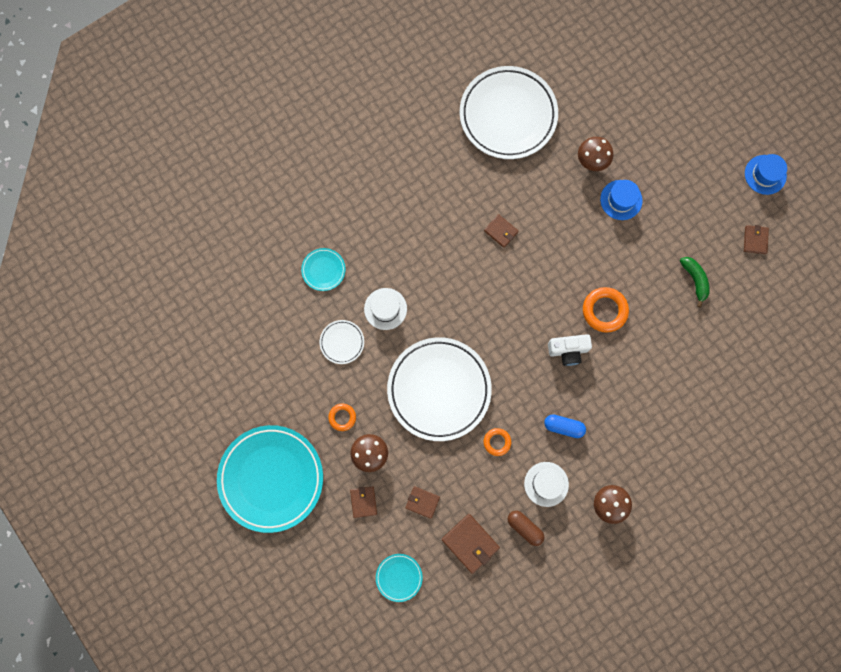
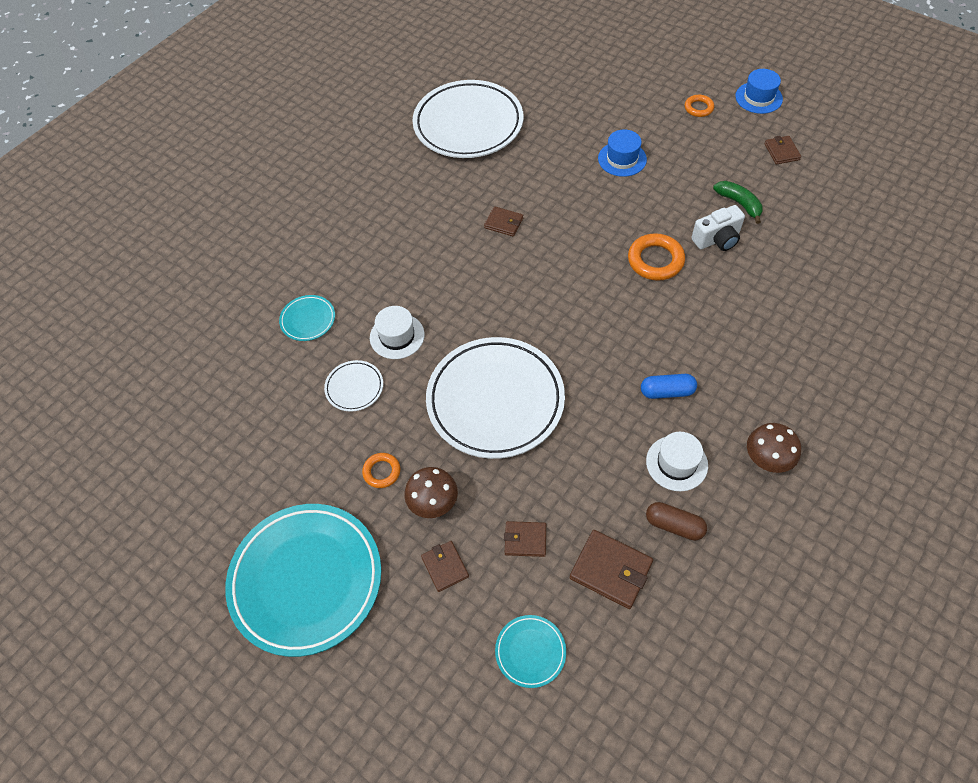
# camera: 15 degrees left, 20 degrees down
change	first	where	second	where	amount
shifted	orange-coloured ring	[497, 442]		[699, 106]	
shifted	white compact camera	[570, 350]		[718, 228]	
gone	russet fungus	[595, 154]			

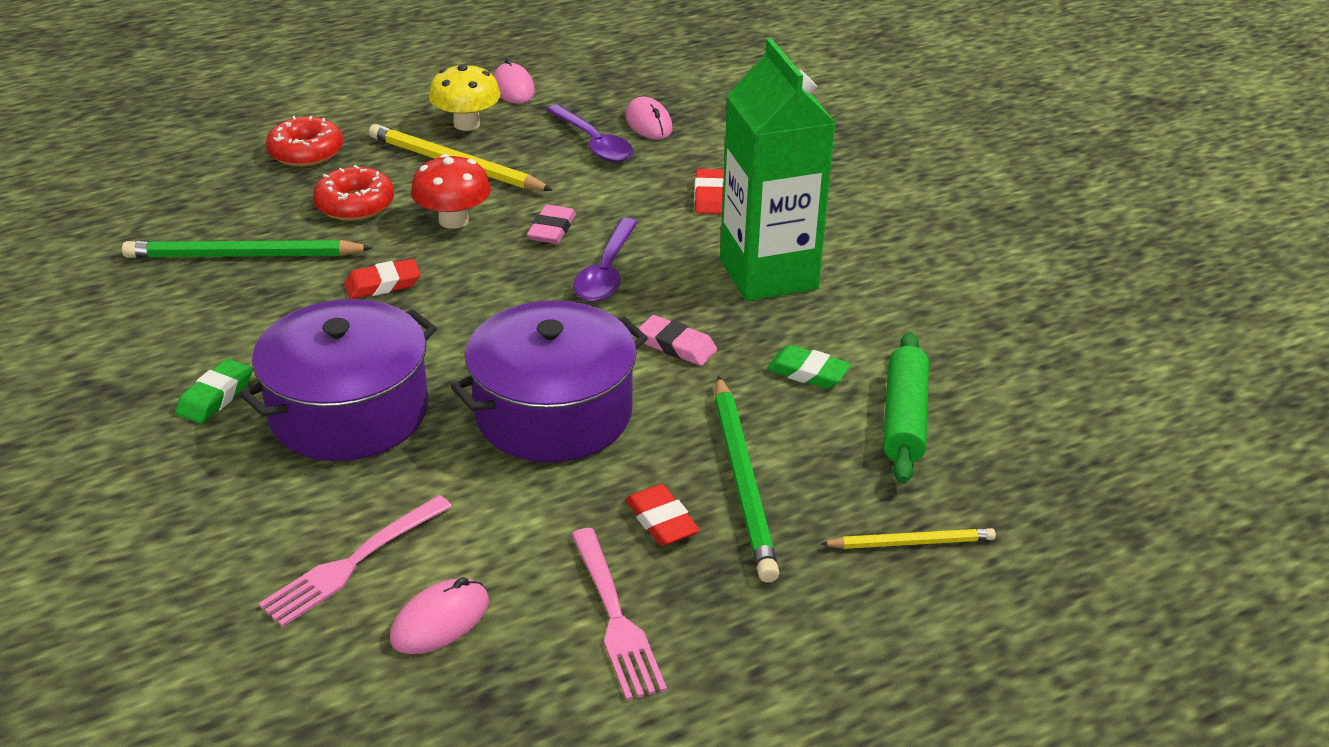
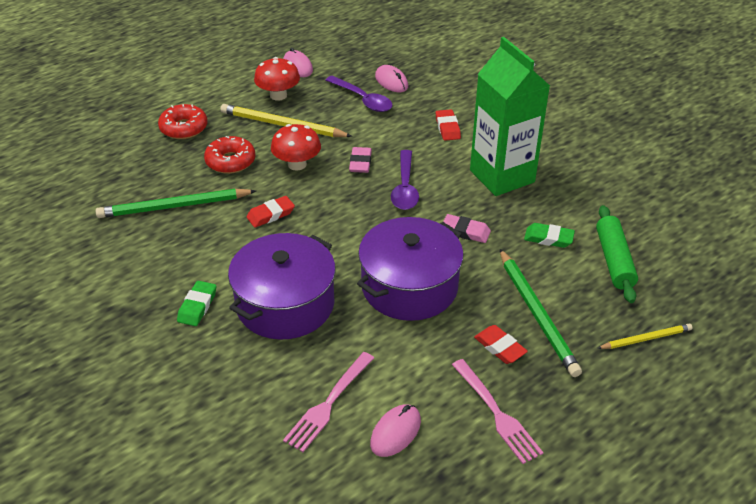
# camera: 10 degrees left, 5 degrees up
change	first	where	second	where	amount
repainted	golden fungus	[465, 97]	crimson fungus	[277, 79]	

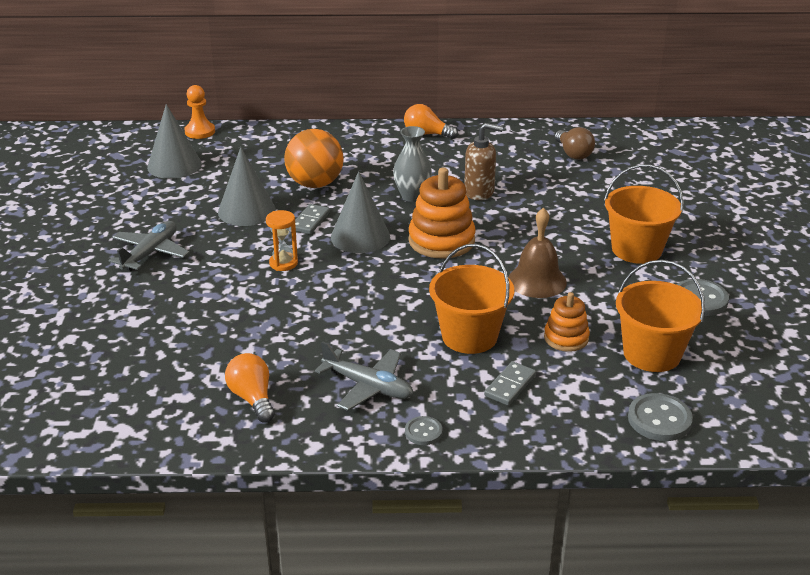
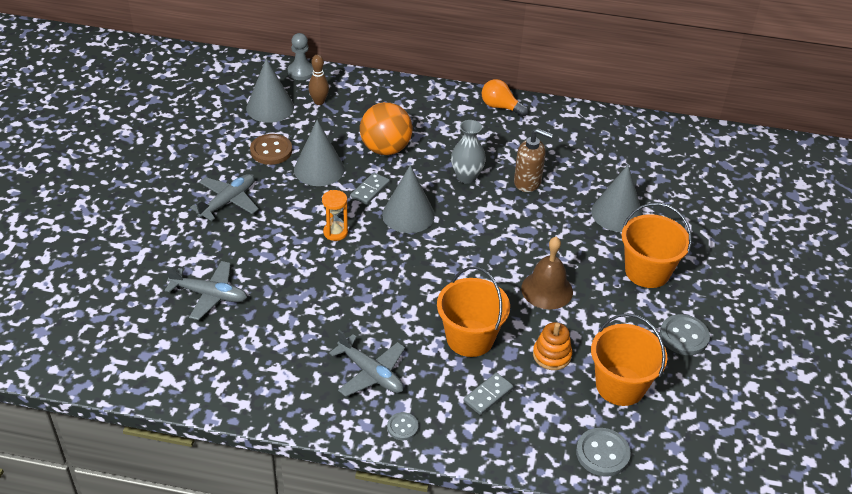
# camera: 10 degrees right, 10 degrees up
change	first	where	second	where	amount
repainted	orange-coloured chess pawn	[200, 112]	gray chess pawn	[300, 56]	
gone	orange-coloured bulb	[250, 387]			
gone	orange-coloured stacking toy	[442, 213]			
gone	russet bulb	[575, 143]			
new			gray aeroplane	[206, 290]	
new			russet sewing button	[271, 149]	
new			russet skittle	[318, 79]	
new			gray cone shape	[617, 198]	

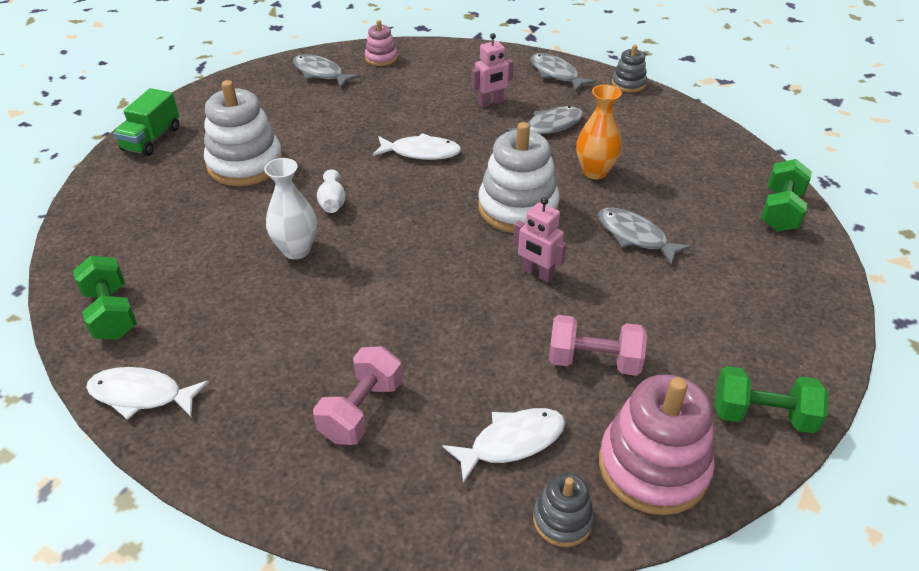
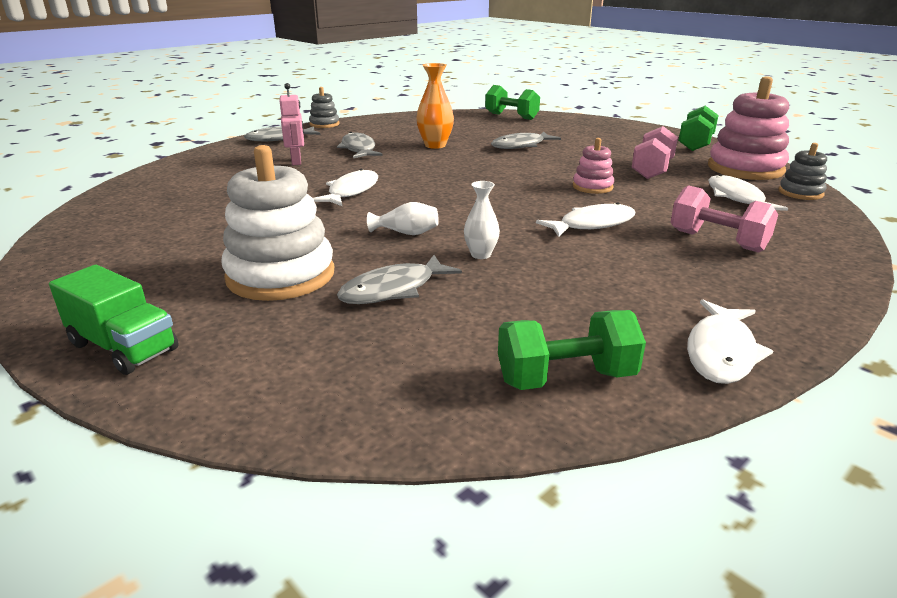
# camera: 75 degrees left, 15 degrees down
change	first	where	second	where	amount
scaled	white tall vase	[290, 208]		[482, 220]	x0.62
shifted	gray fish	[326, 71]		[399, 279]	
shifted	rosy stacking toy	[381, 43]		[593, 166]	
gone	white stacking toy	[519, 177]			
gone	rosy robot figure	[540, 240]			
new			white fish	[585, 219]	

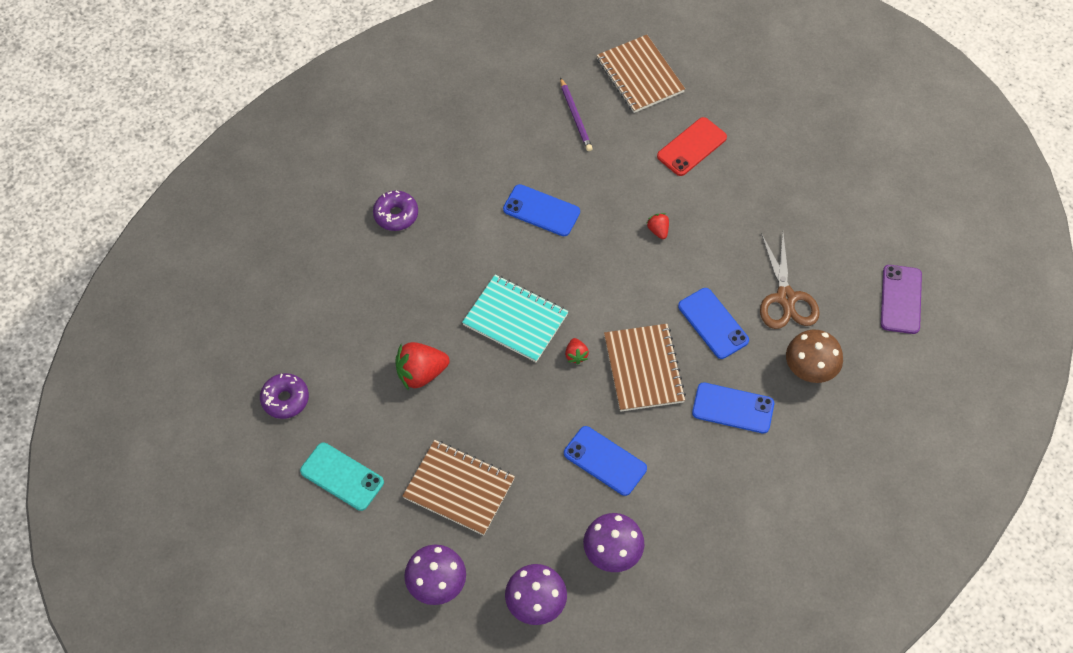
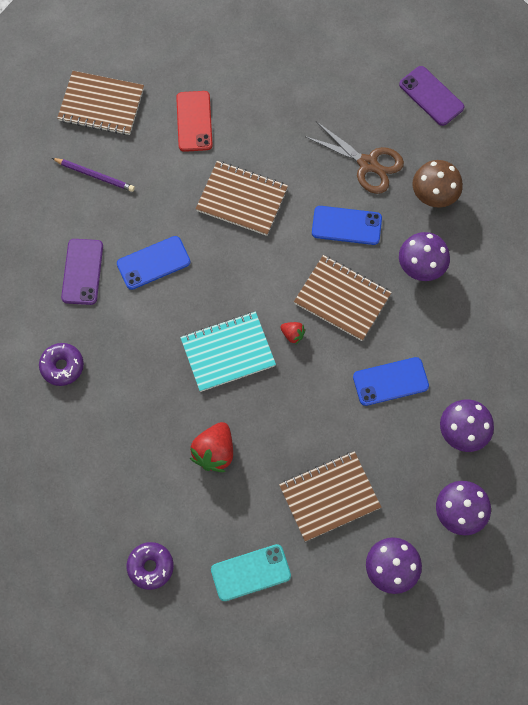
# camera: 50 degrees left, 10 degrees up
change	first	where	second	where	amount
swapped	crimson toy strawberry	[658, 226]	russet exercise book	[242, 198]	
swapped	royal blue smartphone	[733, 407]	purple fungus	[424, 256]	
new			purple smartphone	[82, 272]	

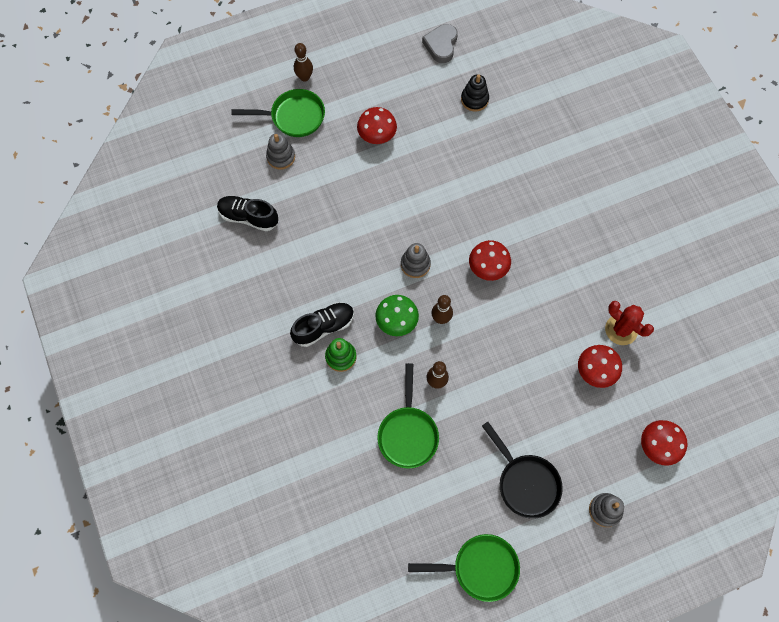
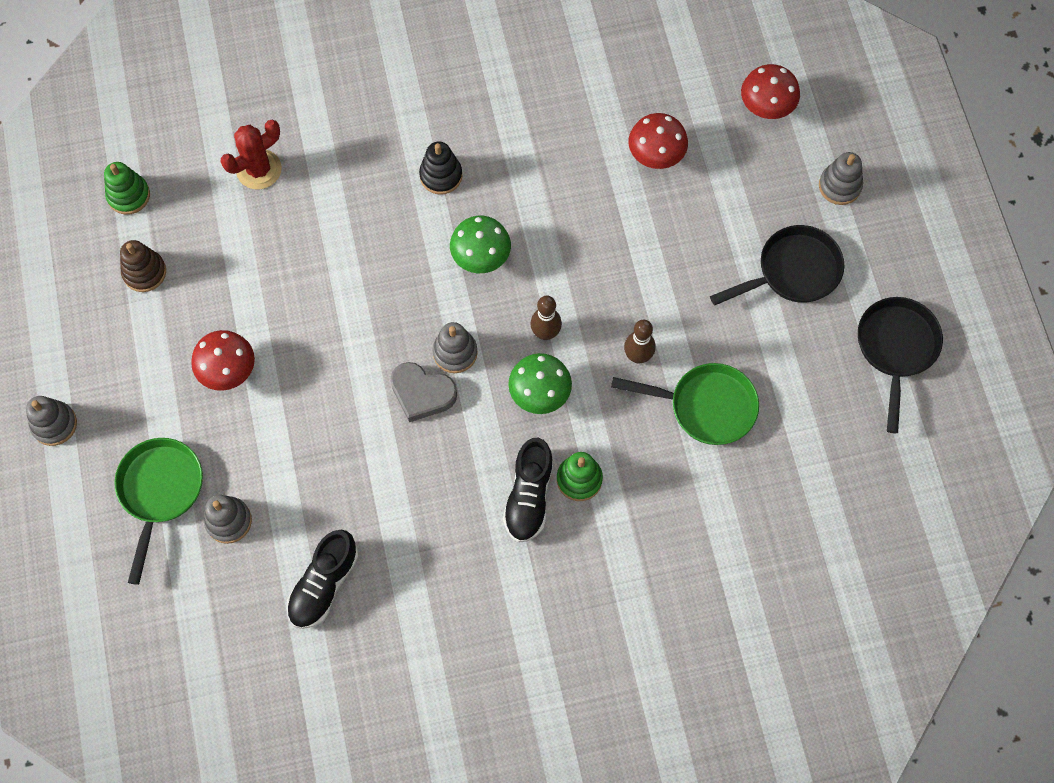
# camera: 80 degrees left, 0 degrees up
change	first	where	second	where	amount
rotated	ebony lace-up shoe	[322, 324]		[528, 490]	150 degrees counterclockwise
gone	russet skittle	[303, 62]			
repainted	green pan	[464, 568]	ebony pan	[900, 365]	
shifted	gray love heart	[440, 43]		[424, 392]	
shifted	ebony stacking toy	[475, 93]		[440, 168]	
repainted	crimson fungus	[490, 260]	green fungus	[480, 244]	
shifted	crimson cactus	[629, 323]		[251, 154]	
new			gray stacking toy	[51, 421]	
new			green stacking toy	[127, 188]	
new			russet stacking toy	[143, 266]	

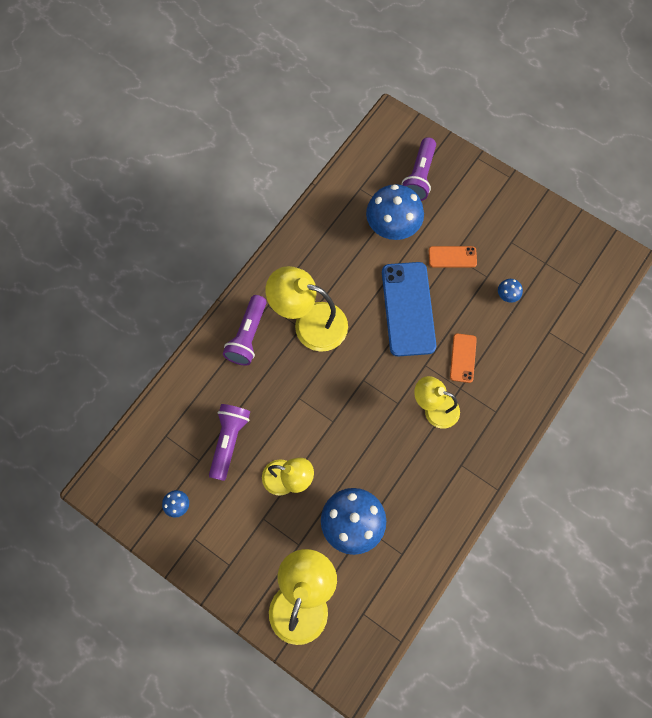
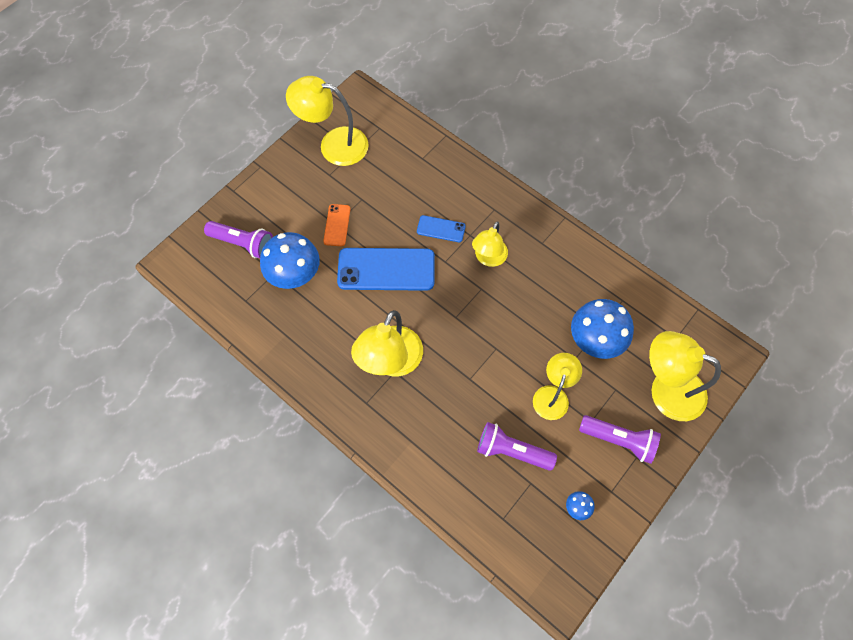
# camera: 85 degrees left, 5 degrees down
change	first	where	second	where	amount
shifted	purple pocket torch	[244, 330]		[620, 439]	
repainted	orange-coloured smartphone	[463, 358]	royal blue smartphone	[441, 228]	
gone	royal blue fungus	[510, 291]			
new			golden desk lamp	[327, 121]	

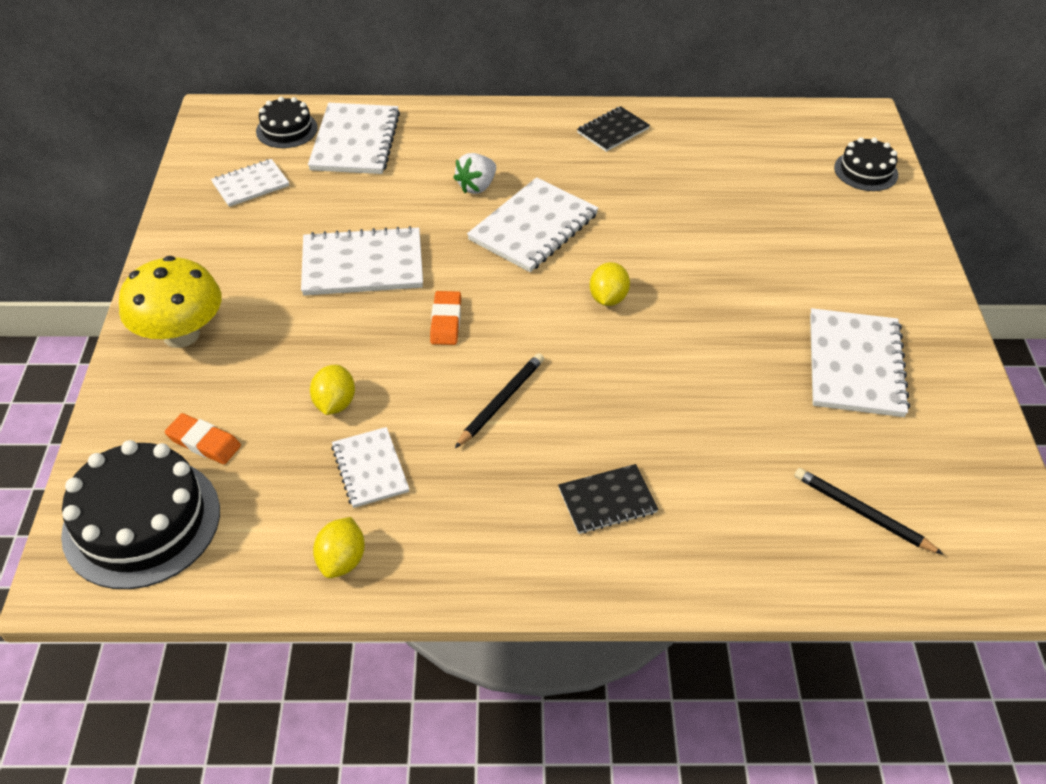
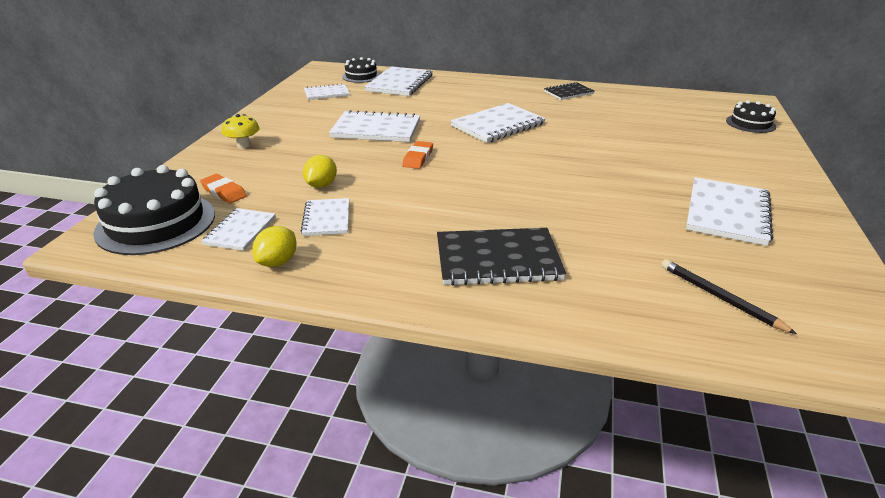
# camera: 15 degrees right, 15 degrees down
change	first	where	second	where	amount
scaled	golden fungus	[170, 302]		[241, 131]	x0.55
gone	white toy strawberry	[474, 173]			
gone	ebony pencil	[499, 400]			
scaled	ebony exercise book	[608, 499]		[501, 257]	x1.69
gone	golden toy lemon	[610, 284]			
new			white exercise book	[239, 229]	

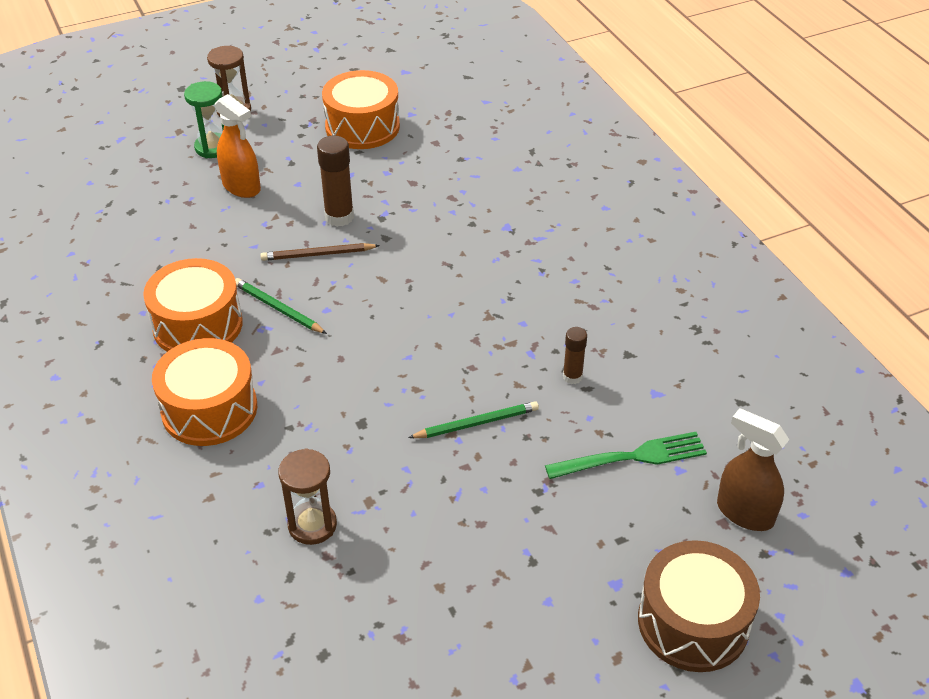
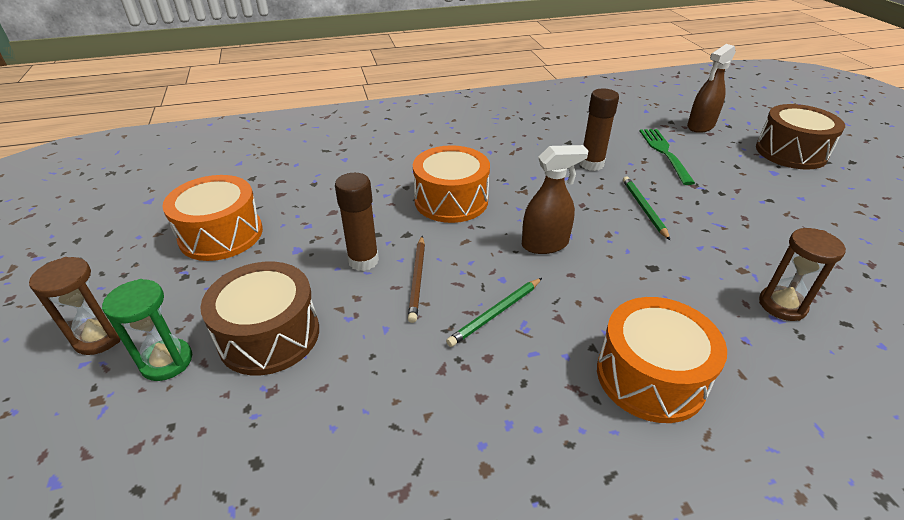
# camera: 80 degrees left, 5 degrees down
change	first	where	second	where	amount
shifted	orange-coloured snare drum	[193, 305]		[451, 184]	
swapped	orange-coloured spray bottle	[238, 146]	russet snare drum	[259, 318]	
scaled	russet stick of glue	[575, 355]		[599, 130]	x1.67
new			russet spray bottle	[555, 199]	

